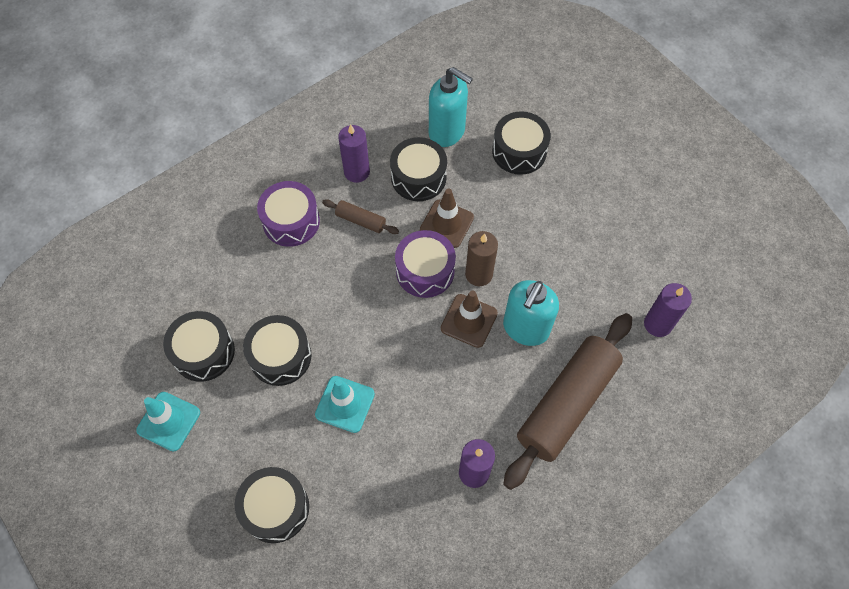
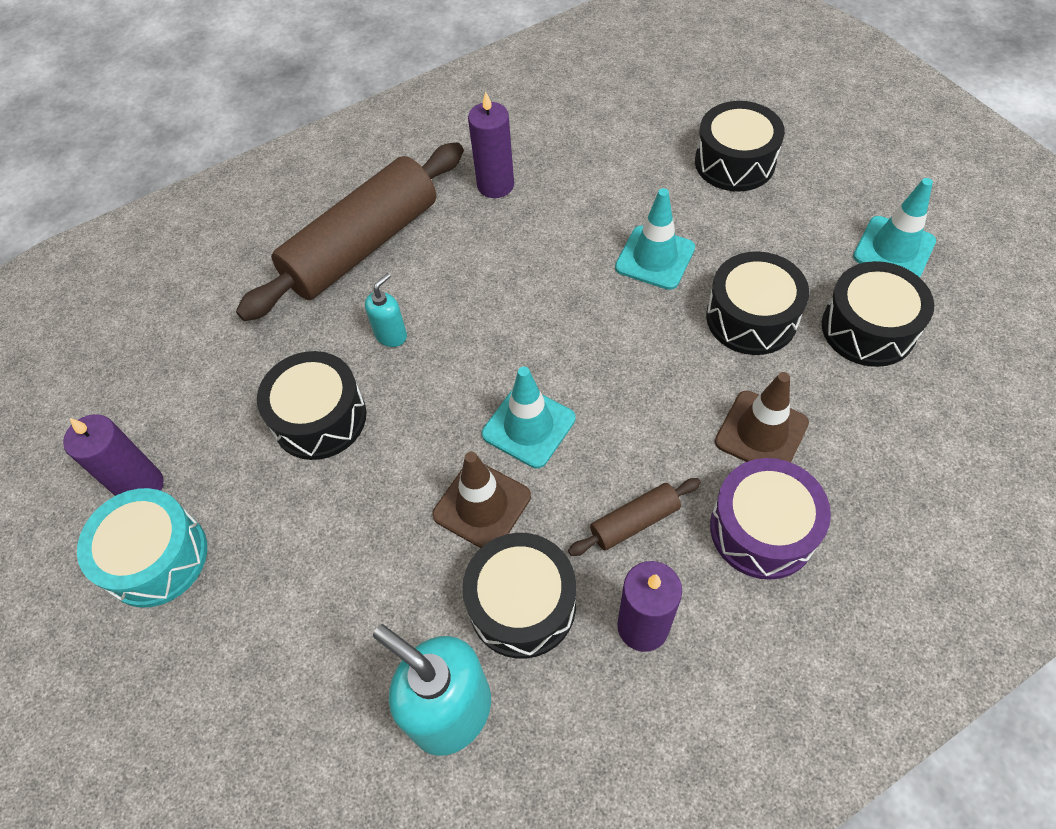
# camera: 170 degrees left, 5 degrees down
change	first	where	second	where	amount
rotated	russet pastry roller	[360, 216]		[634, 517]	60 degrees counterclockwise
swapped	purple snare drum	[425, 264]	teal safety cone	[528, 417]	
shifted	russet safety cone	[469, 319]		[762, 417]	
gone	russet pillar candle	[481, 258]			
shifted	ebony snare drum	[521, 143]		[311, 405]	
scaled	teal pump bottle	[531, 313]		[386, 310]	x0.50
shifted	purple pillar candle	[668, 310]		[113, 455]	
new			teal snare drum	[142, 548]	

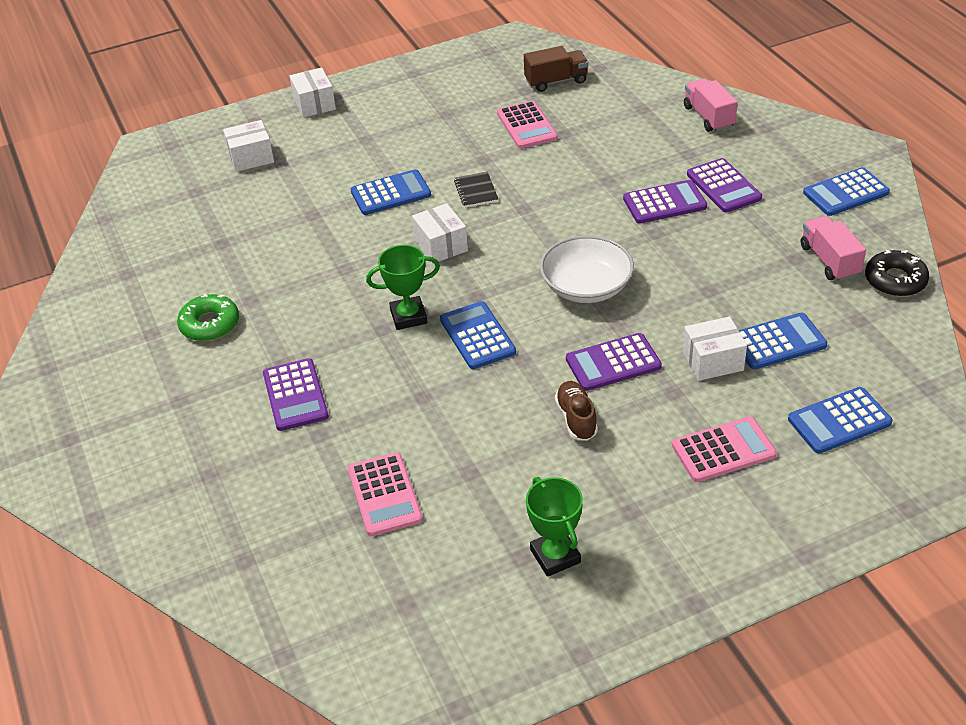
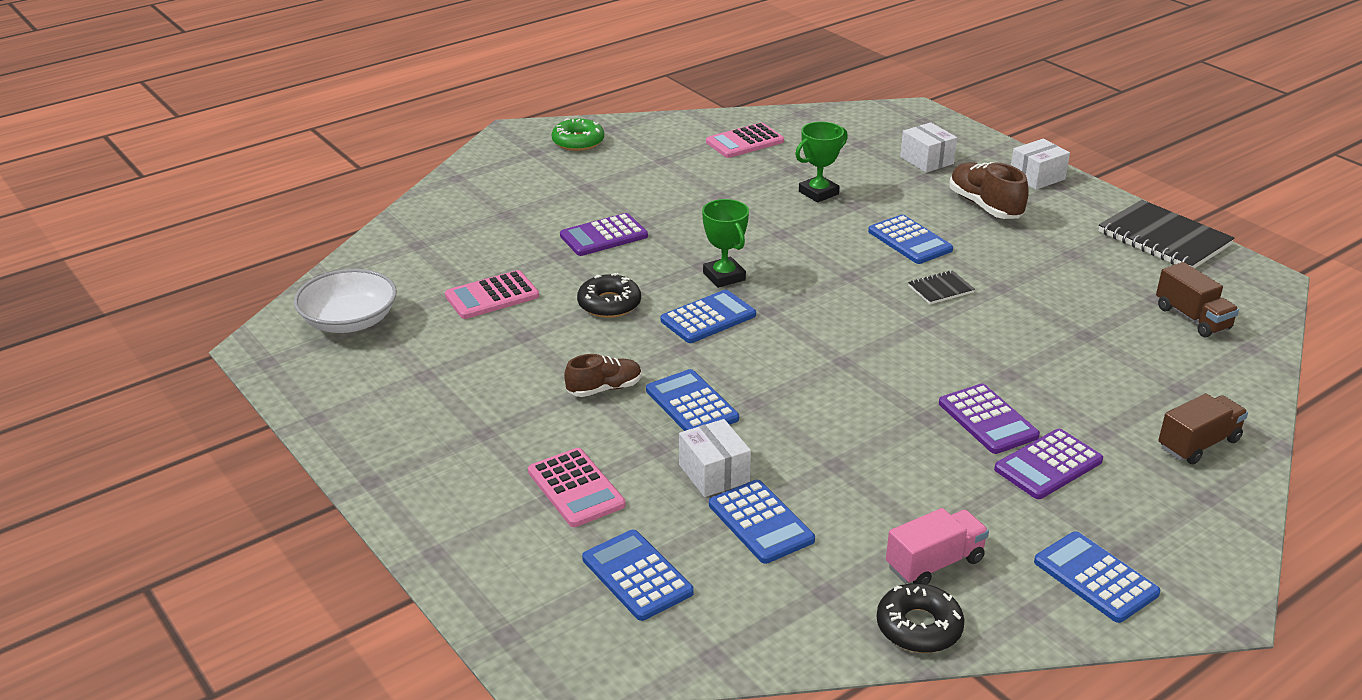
# camera: 75 degrees right, 10 degrees down
change	first	where	second	where	amount
shifted	green donut	[208, 317]		[577, 135]	
gone	white package	[440, 233]			
shifted	rosy pocket calculator	[527, 125]		[745, 140]	
shifted	green trophy	[554, 527]		[821, 162]	
shifted	white serving bowl	[587, 269]		[345, 301]	
repainted	purple pocket calculator	[614, 362]	royal blue pocket calculator	[692, 400]	
repainted	rosy truck	[711, 105]	russet truck	[1203, 428]	
new			ebony donut	[609, 295]	
new			russet lace-up shoe	[989, 190]	
new			ebony exercise book	[1166, 234]	

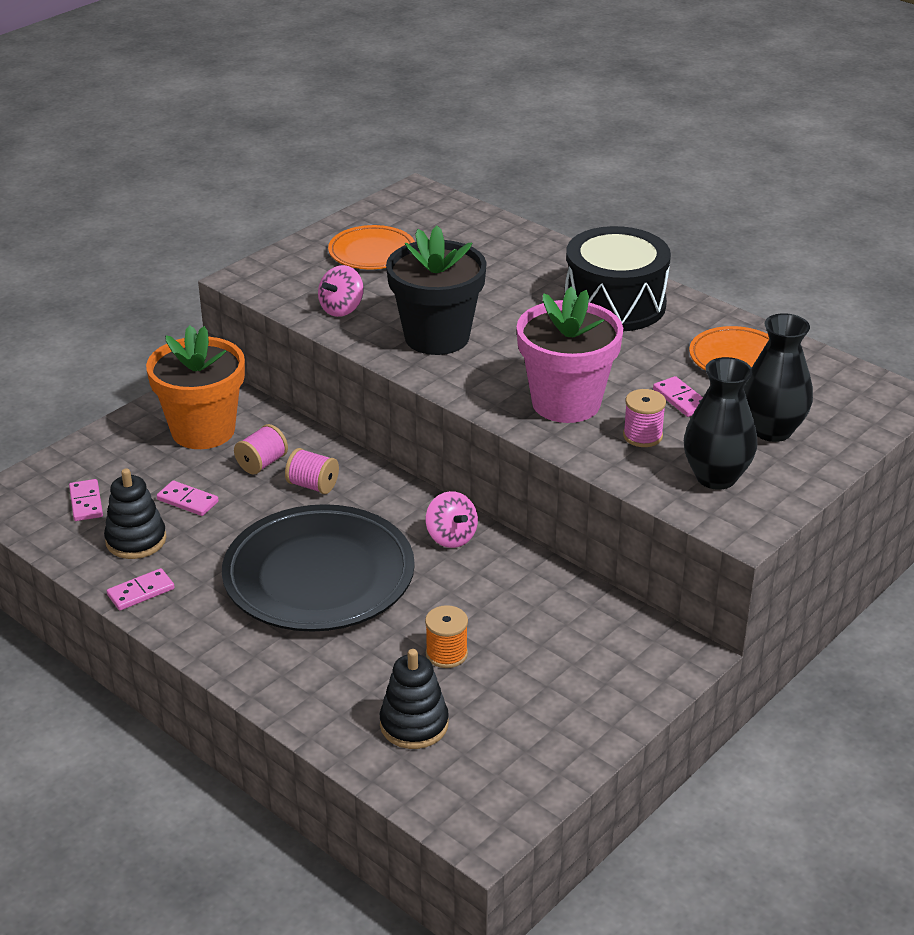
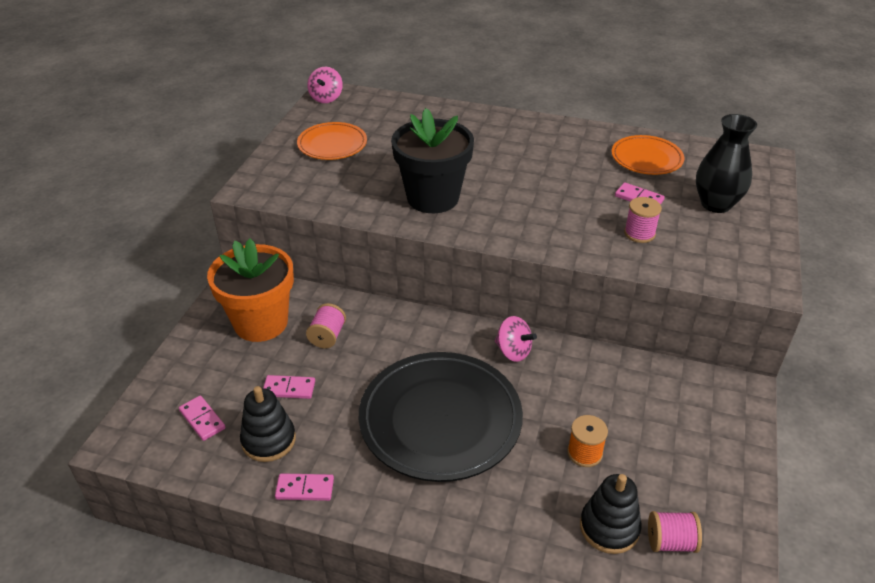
# camera: 25 degrees left, 5 degrees up
change	first	where	second	where	amount
rotated	rosy domino	[140, 589]		[304, 487]	60 degrees clockwise
shifted	rosy spool	[312, 471]		[675, 532]	
shifted	rosy spinning top	[341, 291]		[325, 85]	
gone	rosy plant pot	[569, 355]			
gone	ebony snare drum	[617, 278]			
gone	ebony tall vase	[720, 423]			

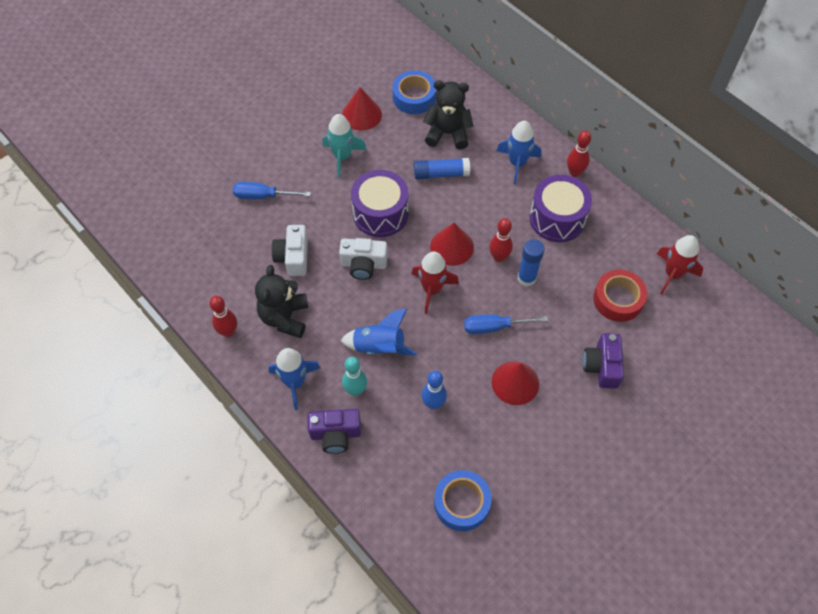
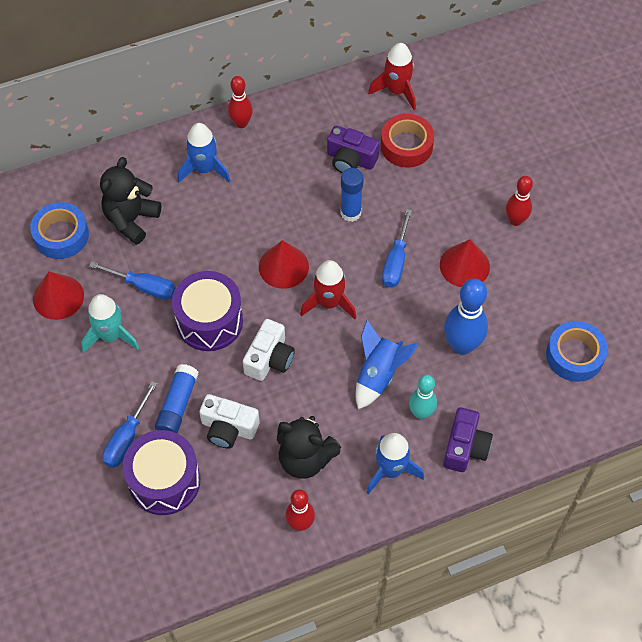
# camera: 70 degrees left, 0 degrees up
change	first	where	second	where	amount
shifted	royal blue stick of glue	[442, 169]		[177, 398]	
scaled	royal blue skittle	[434, 390]		[466, 316]	x1.58
shifted	crimson skittle	[501, 240]		[519, 201]	
shifted	purple snare drum	[560, 208]		[161, 472]	
shifted	purple compact camera	[603, 361]		[353, 149]	
new			royal blue screwdriver	[132, 280]	

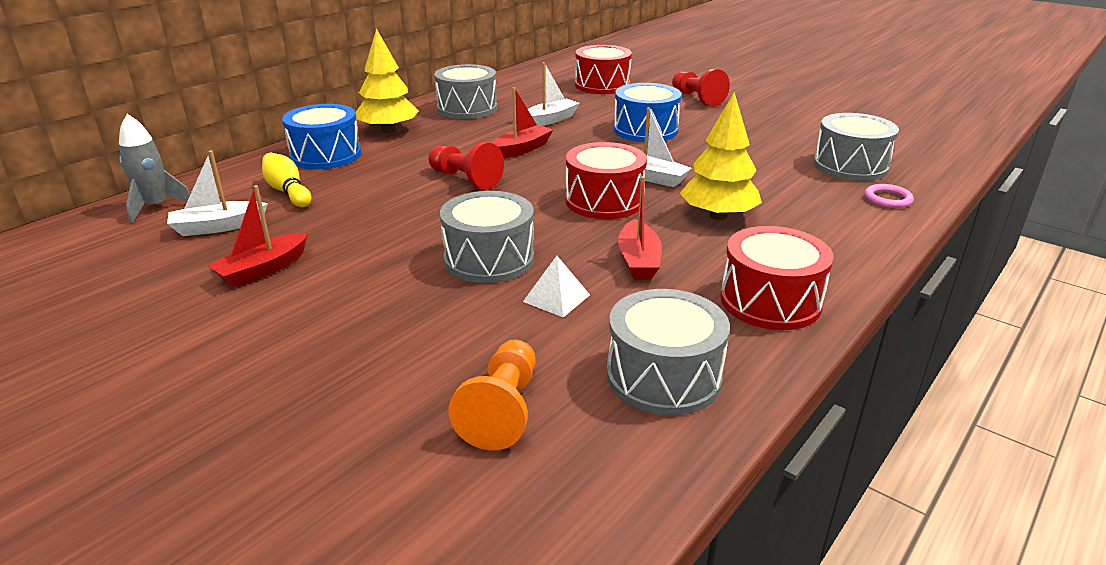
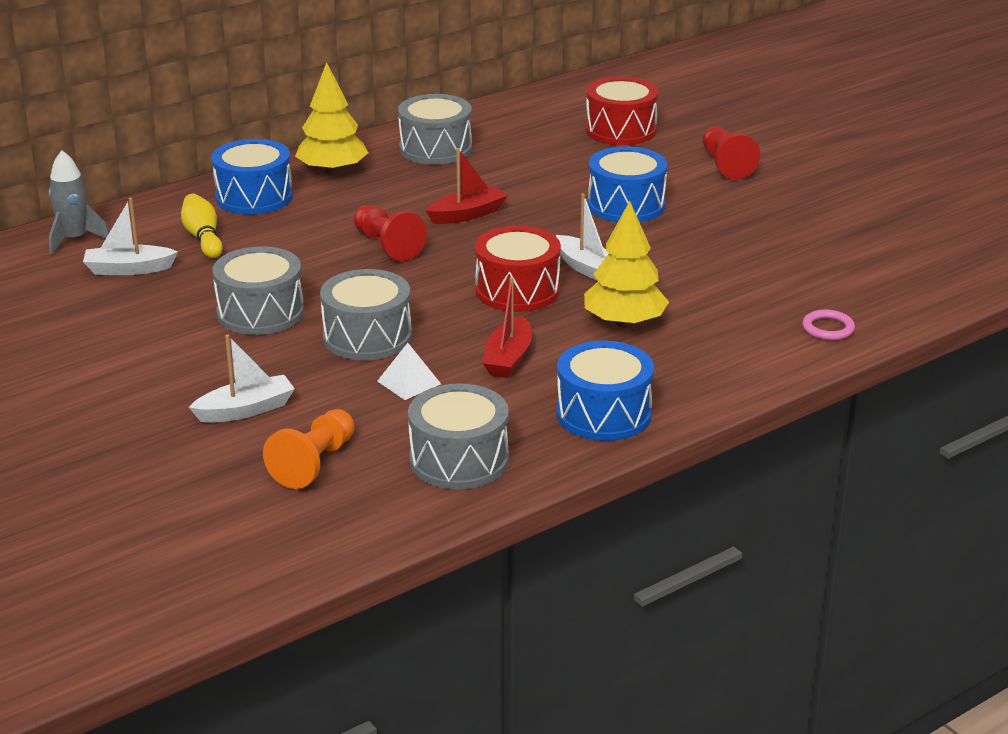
# camera: 15 degrees right, 0 degrees up
change	first	where	second	where	amount
gone	crimson sailboat	[258, 236]			
shifted	white sailboat	[553, 94]		[242, 378]	
repainted	crimson snare drum	[777, 278]	royal blue snare drum	[605, 391]	
shifted	gray snare drum	[856, 147]		[258, 290]	

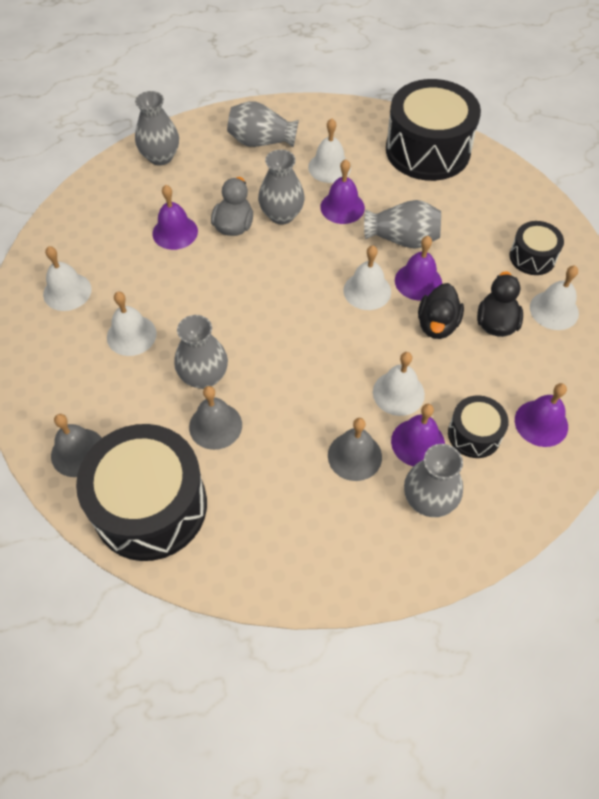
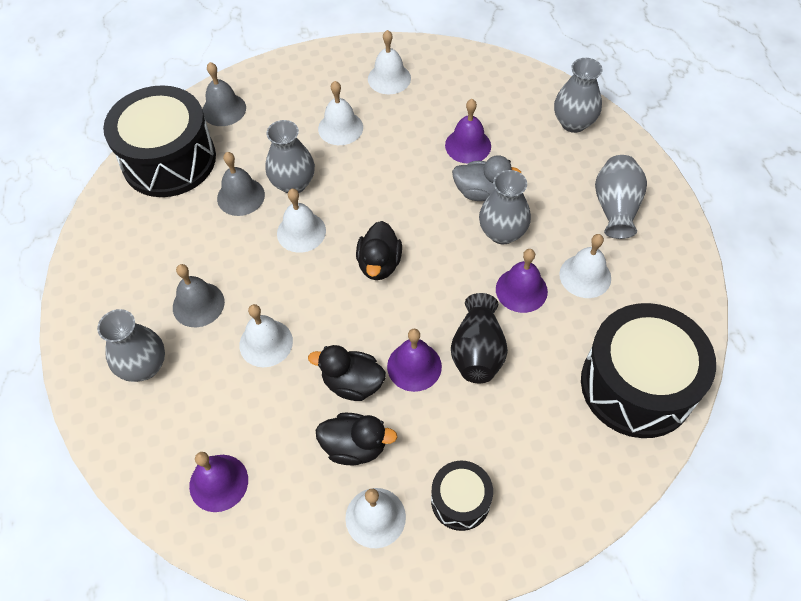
# camera: 90 degrees right, 0 degrees up
change	first	where	second	where	amount
shifted	white bell	[367, 278]		[301, 221]	
repainted	gray tall vase	[402, 224]	ebony tall vase	[479, 338]	
gone	purple bell	[418, 435]			
gone	ebony snare drum	[478, 426]			
new			ebony duck	[379, 250]	

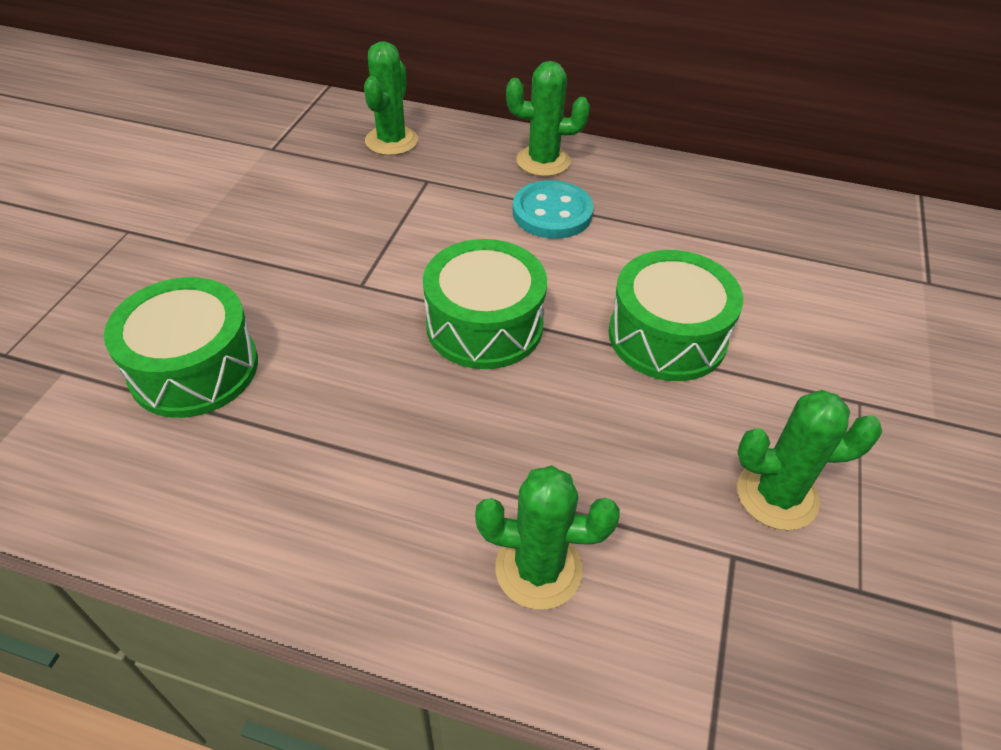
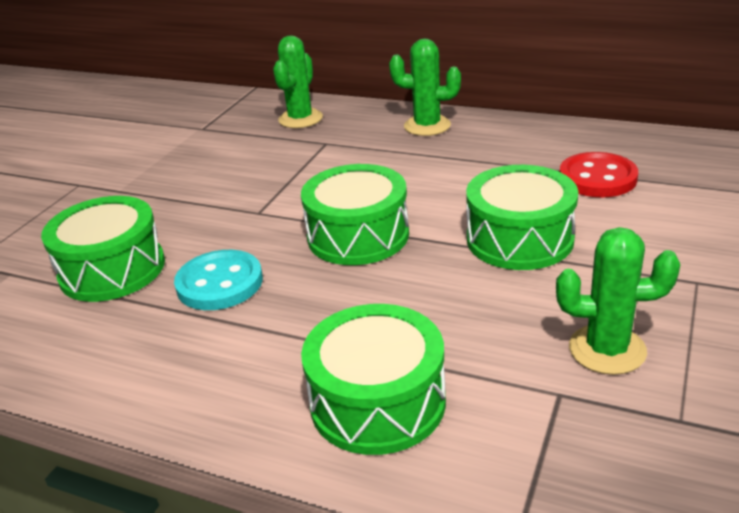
# camera: 10 degrees right, 15 degrees down
change	first	where	second	where	amount
swapped	green cactus	[547, 537]	green snare drum	[373, 379]	
shifted	teal sewing button	[553, 209]		[218, 280]	
new			crimson sewing button	[599, 175]	

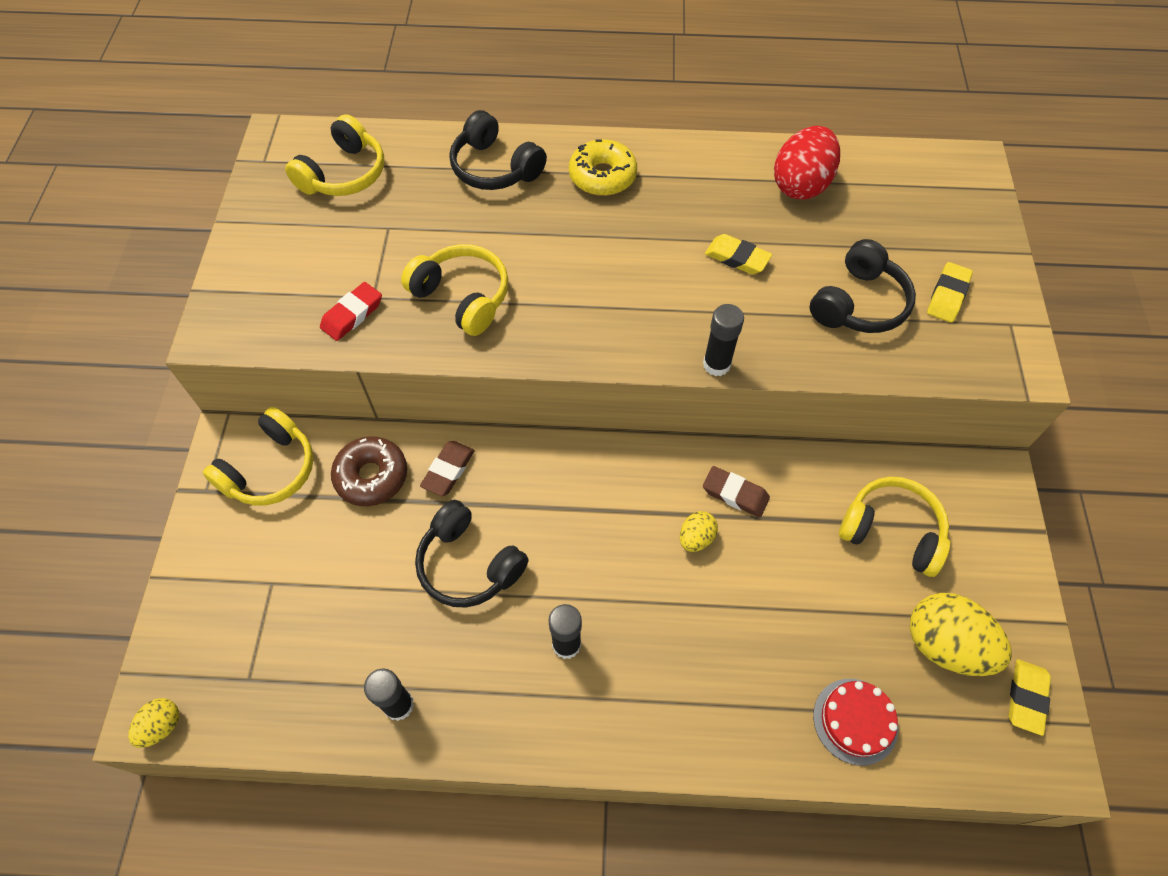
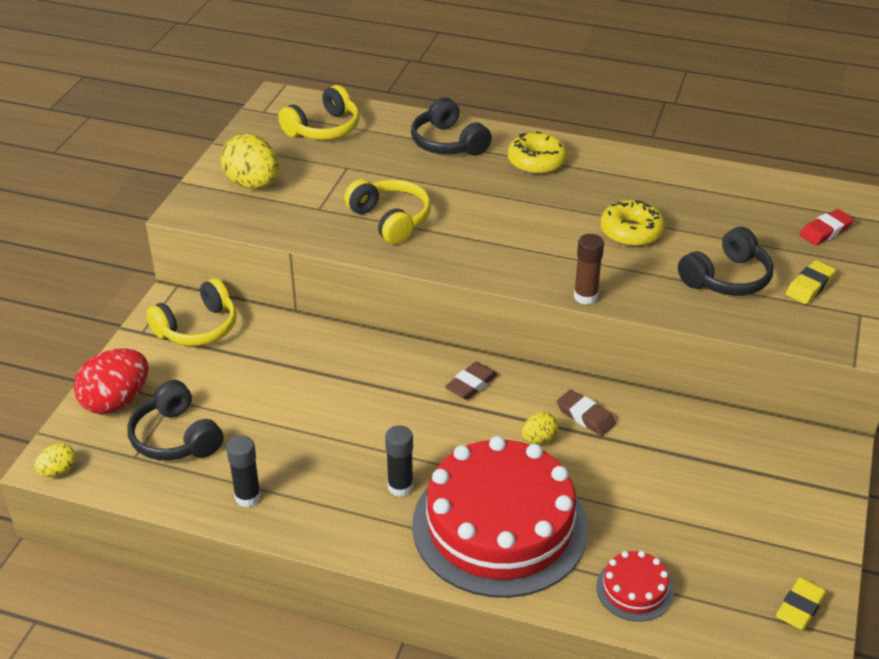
# camera: 15 degrees right, 20 degrees down
change	first	where	second	where	amount
shifted	crimson eraser	[351, 311]		[826, 227]	
gone	russet donut	[369, 471]			
shifted	ebony over-ear headphones	[472, 553]		[175, 420]	
shifted	russet eraser	[447, 468]		[471, 381]	
repainted	ebony stick of glue	[723, 340]	russet stick of glue	[589, 269]	
swapped	golden eraser	[738, 254]	golden donut	[633, 223]	
shifted	crimson egg	[807, 163]		[111, 381]	
gone	golden over-ear headphones	[894, 527]			
shifted	golden egg	[961, 634]		[250, 161]	
new			crimson layer cake	[500, 517]	

